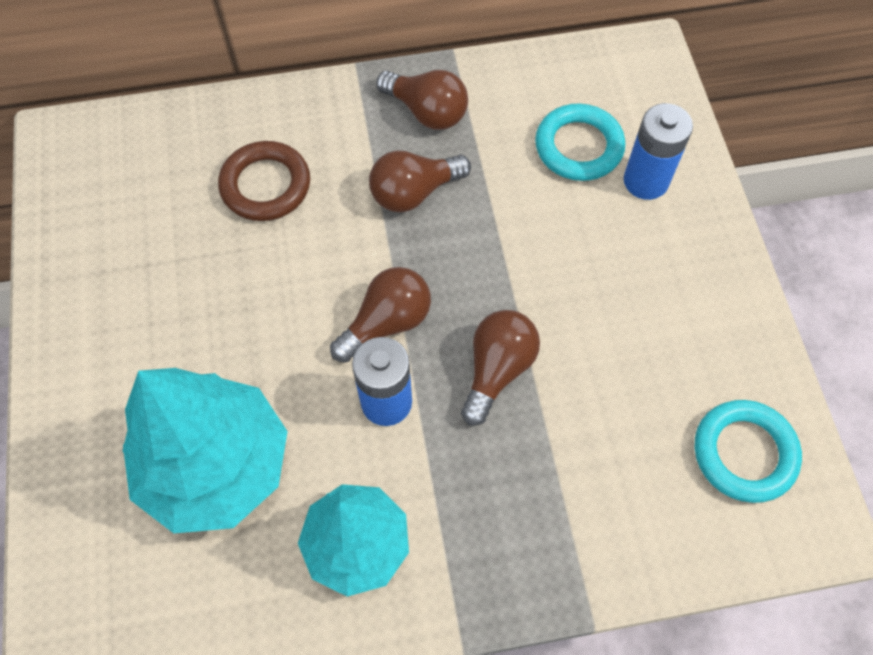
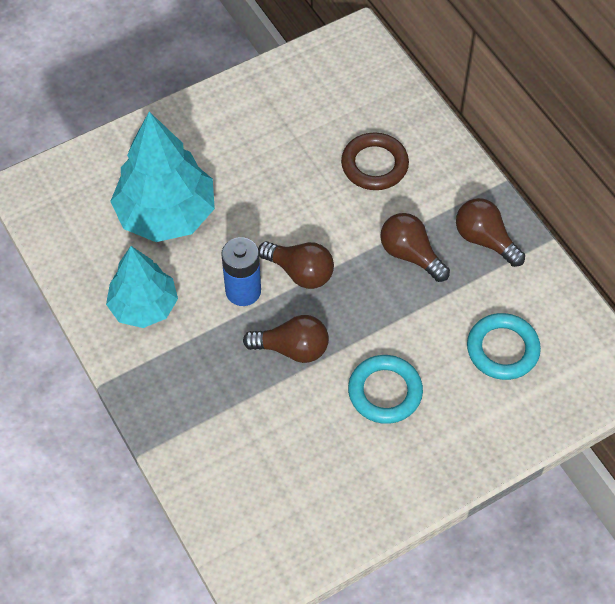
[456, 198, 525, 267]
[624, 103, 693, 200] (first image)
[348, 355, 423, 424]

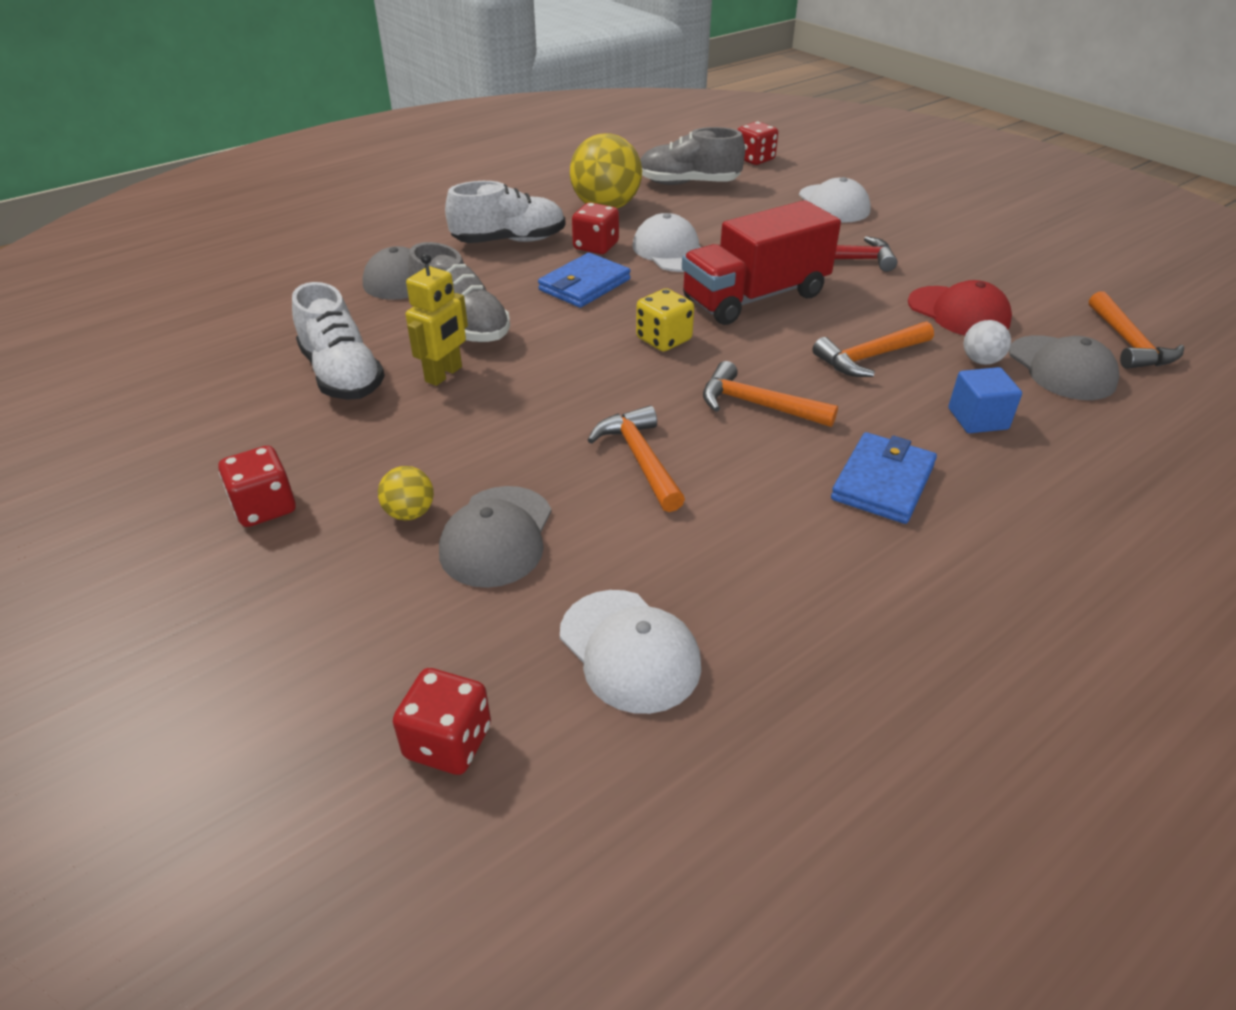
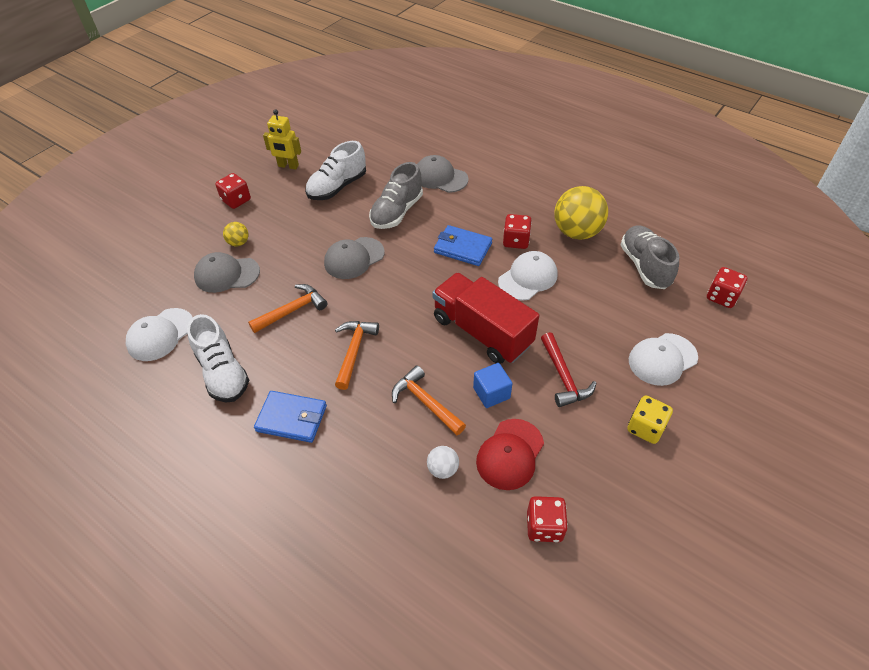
[187, 314, 249, 403]
[263, 110, 301, 170]
[627, 395, 673, 444]
[1089, 291, 1184, 369] (first image)
[324, 237, 385, 279]
[473, 363, 513, 408]
[527, 496, 568, 542]

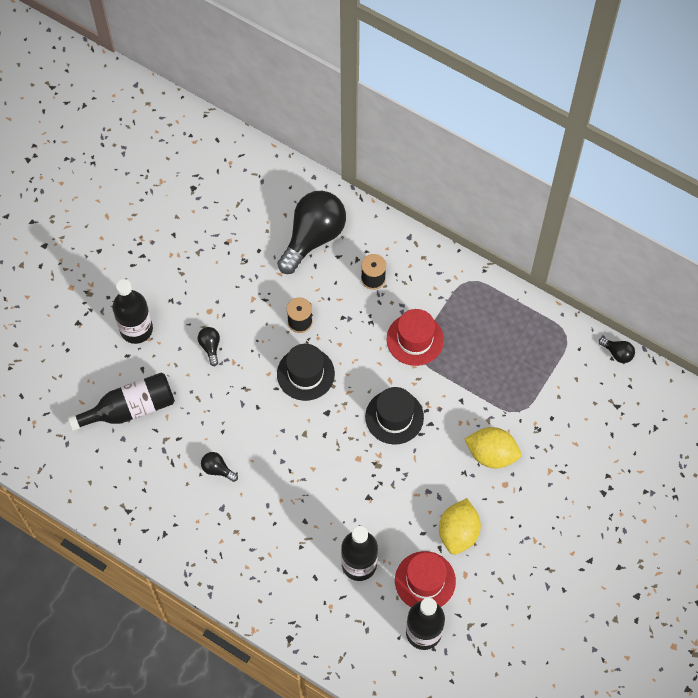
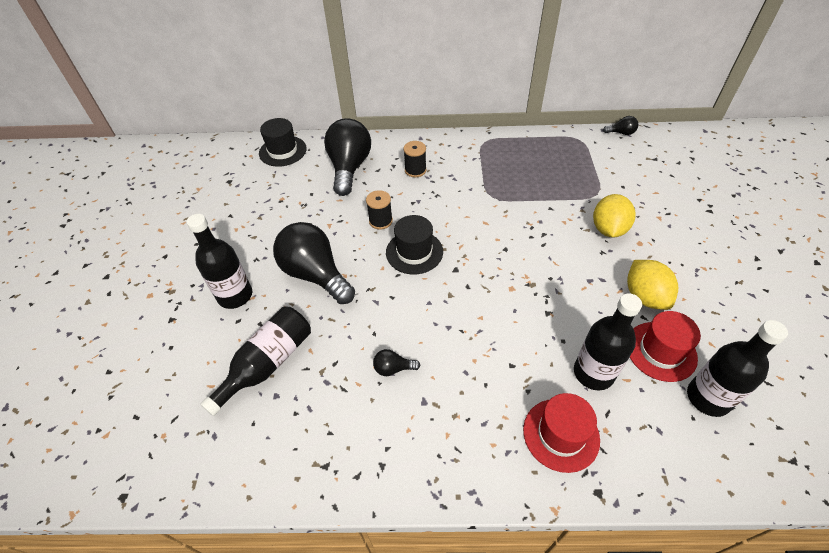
[523, 393, 600, 473]
[273, 222, 355, 304]
[259, 118, 307, 167]
[593, 194, 636, 238]

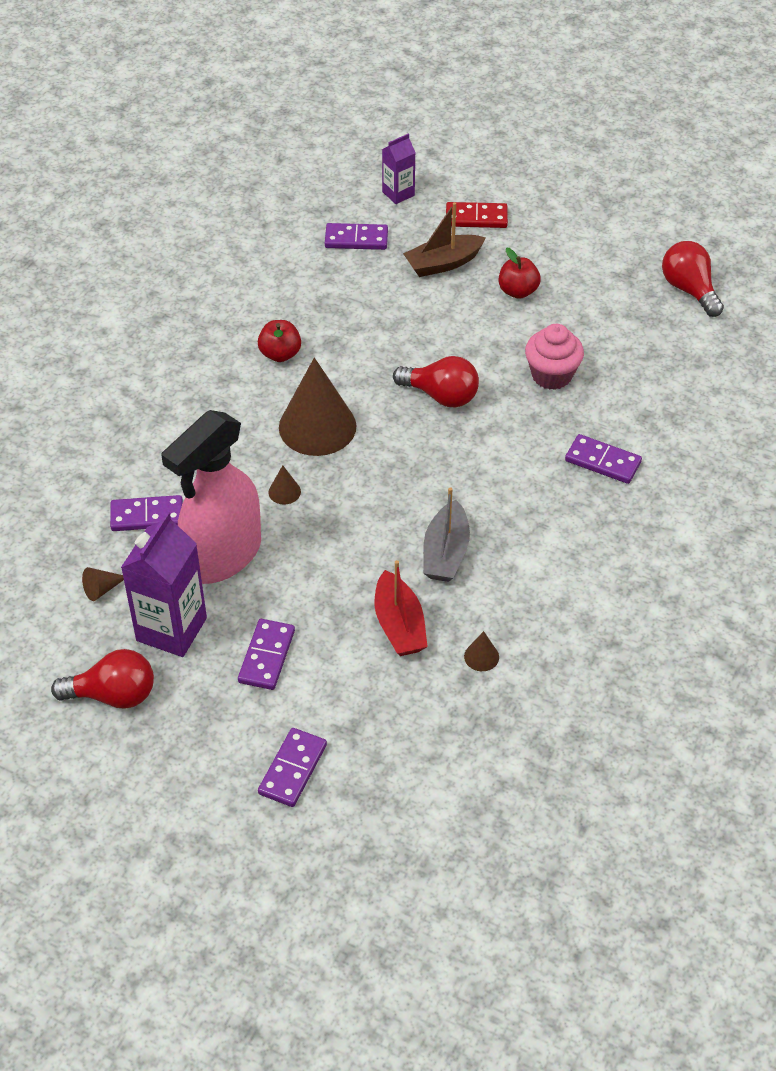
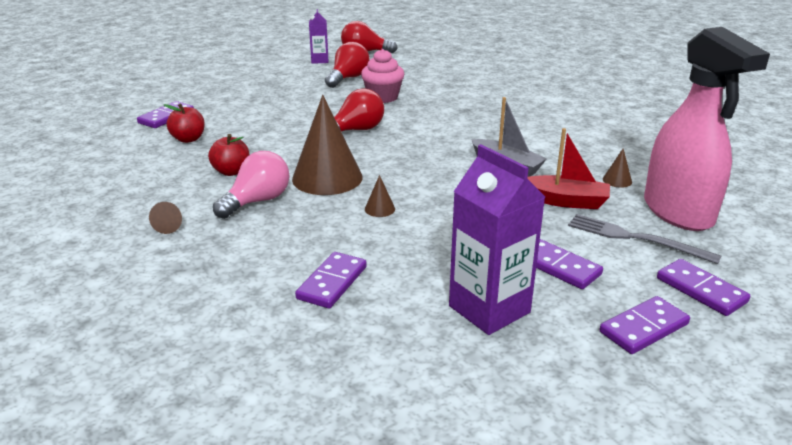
[309, 9, 329, 64]
[403, 202, 486, 277] (first image)
[446, 202, 508, 228] (first image)
[164, 104, 205, 143]
[644, 27, 770, 231]
[600, 296, 690, 354]
[149, 202, 182, 234]
[325, 42, 370, 88]
[213, 151, 289, 219]
[568, 214, 721, 264]

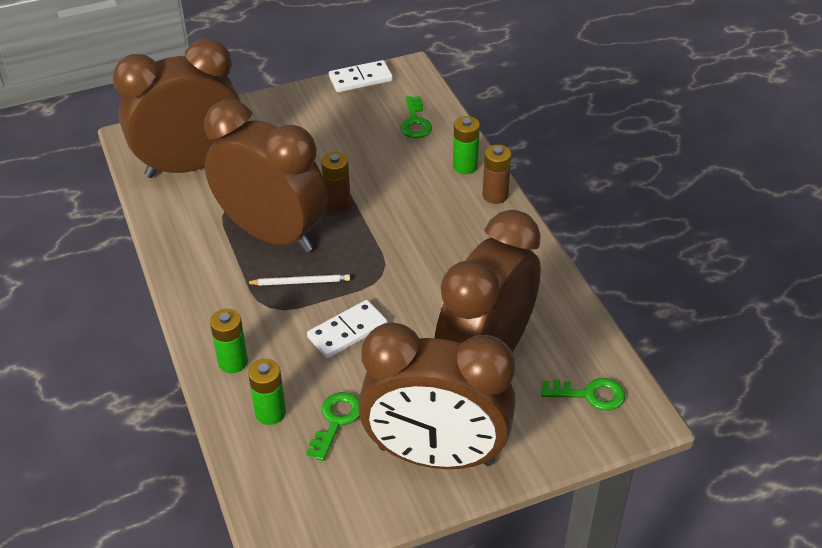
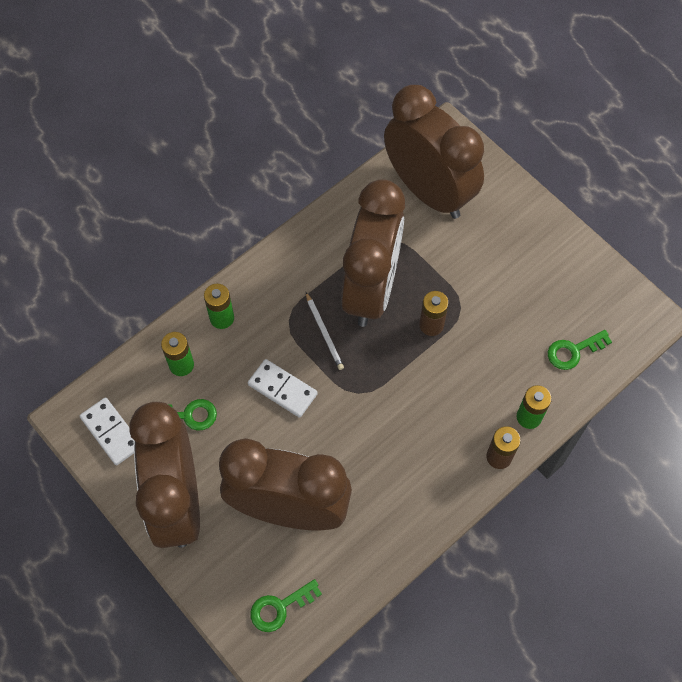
[80, 397, 134, 465]
[250, 579, 322, 632]

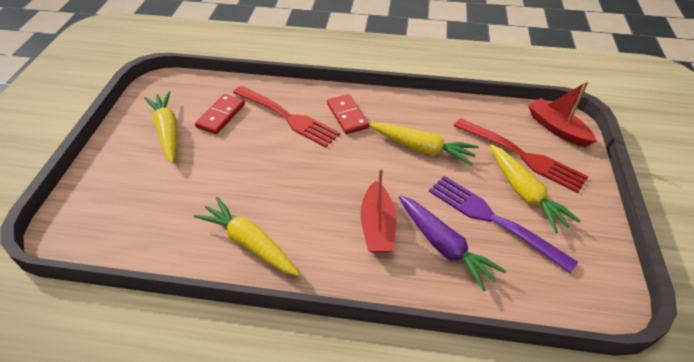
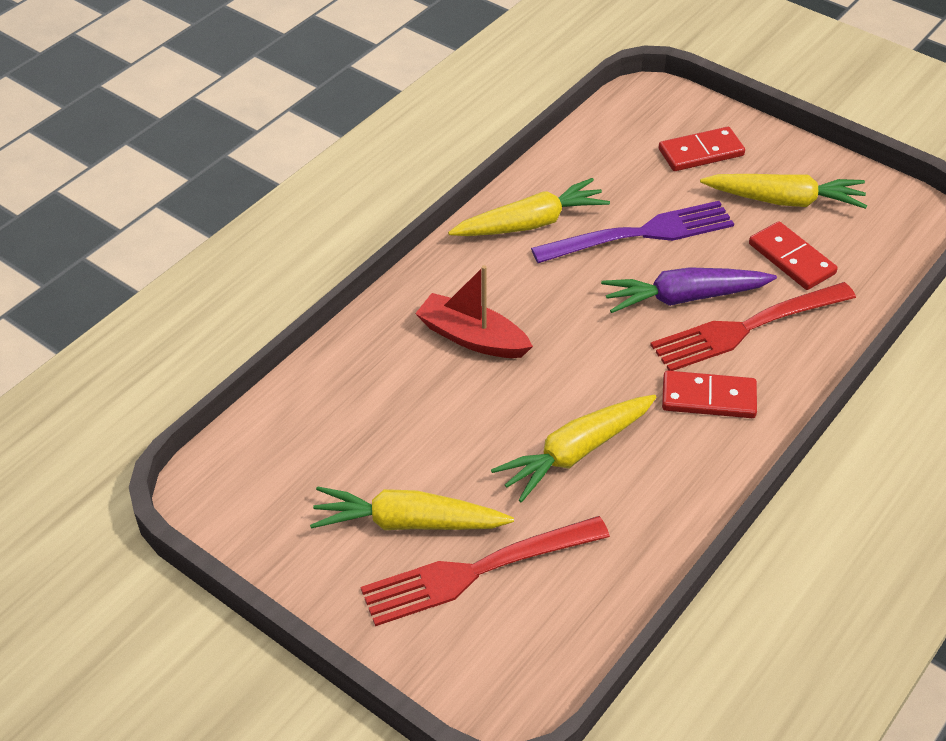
[528, 81, 597, 147] (first image)
[531, 201, 734, 263]
[601, 267, 777, 313]
[659, 127, 745, 171]

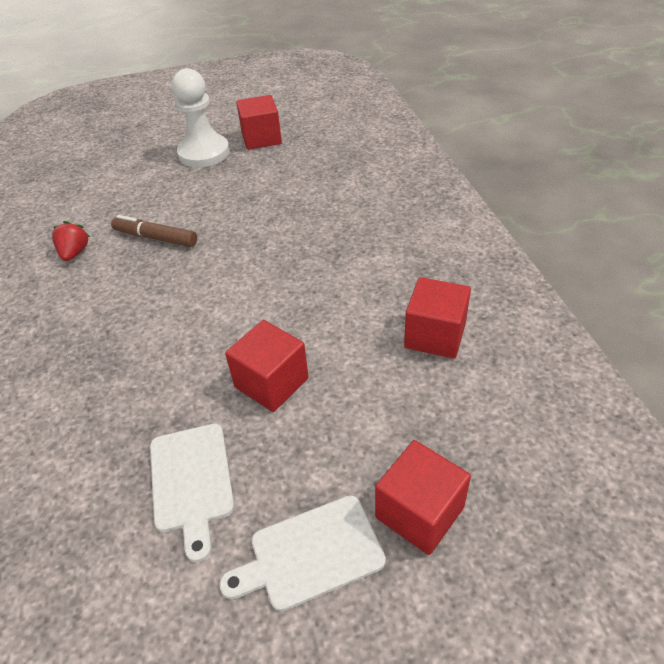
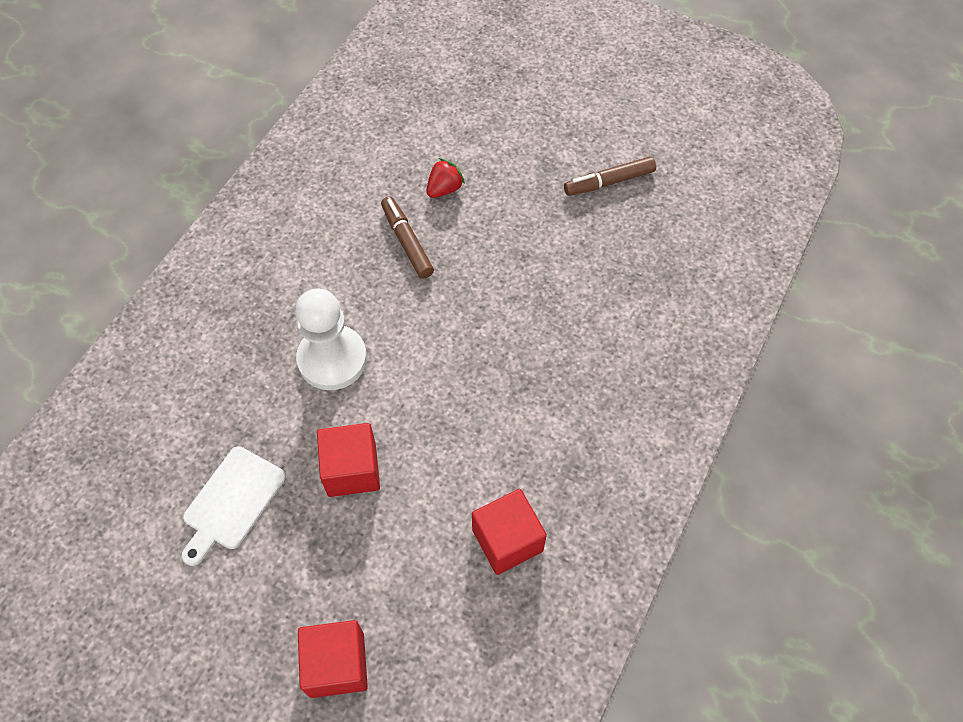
[295, 289, 367, 390]
[564, 156, 656, 196]
[426, 158, 465, 198]
[220, 495, 386, 611] (first image)

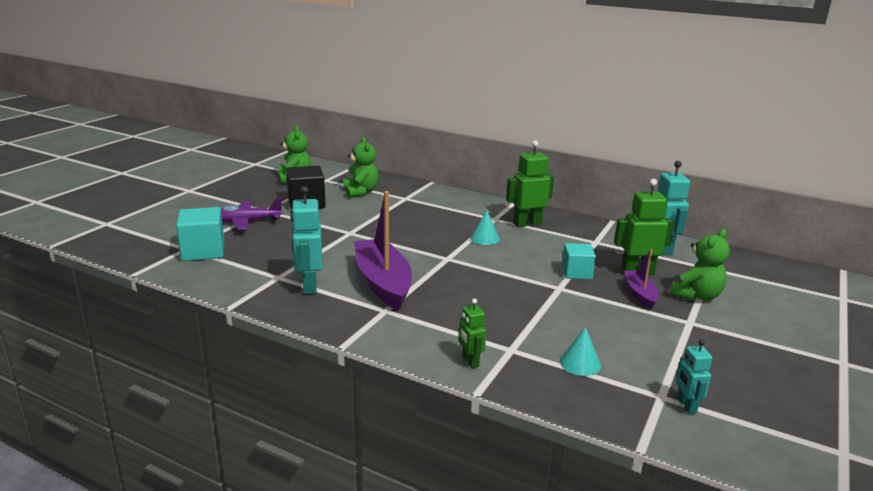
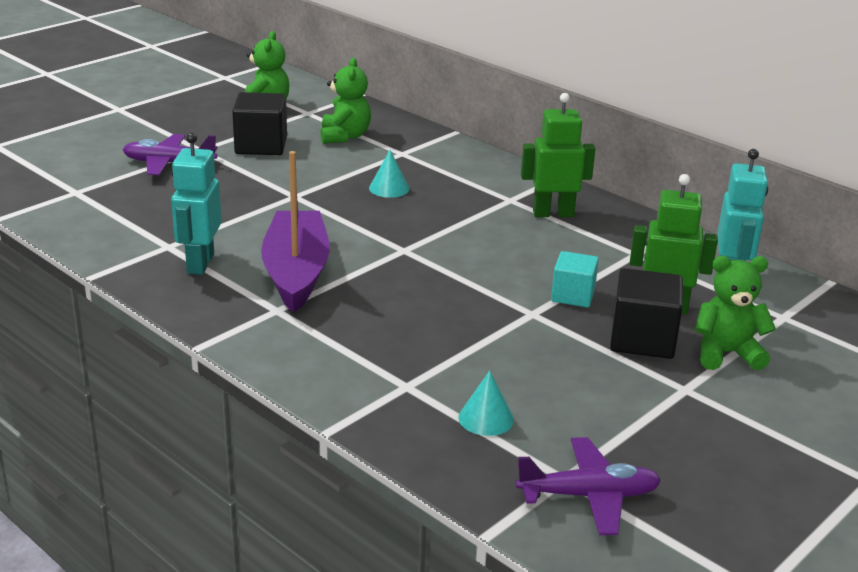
[176, 207, 224, 261] (first image)
[369, 150, 410, 198]
[695, 256, 776, 370]
[610, 268, 683, 359]
[459, 299, 486, 368] (first image)
[516, 437, 661, 535]

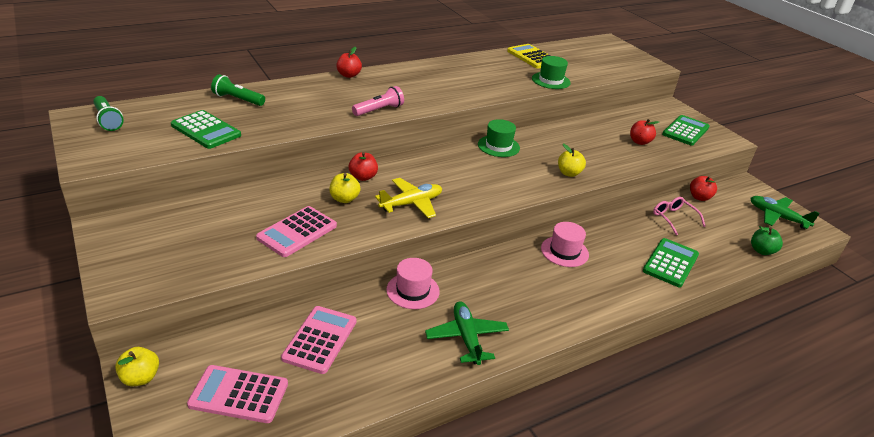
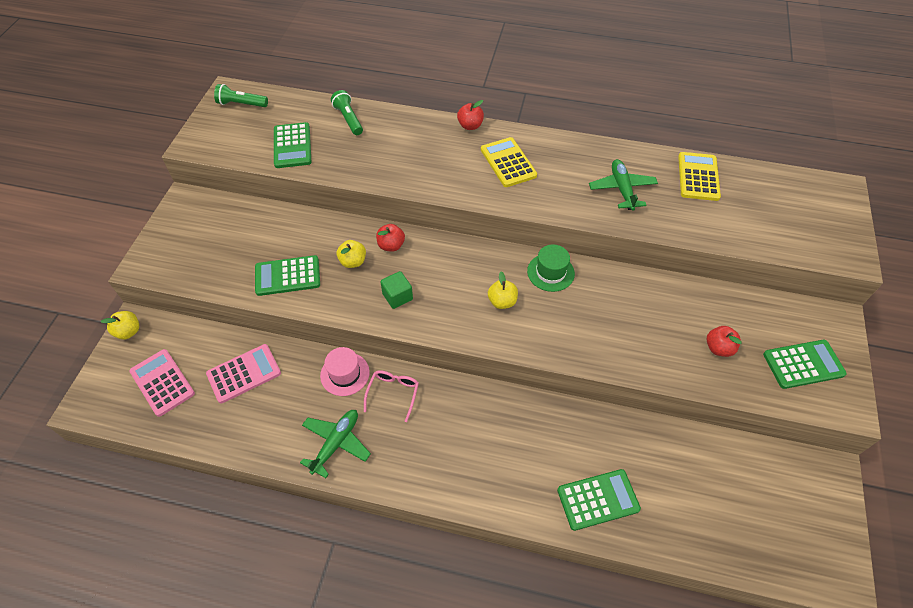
[532, 56, 571, 89] (first image)
[352, 86, 404, 116] (first image)
[214, 84, 268, 107]
[488, 272, 518, 309]
[690, 176, 717, 201] (first image)
[381, 271, 413, 309]
[589, 159, 658, 211]
[364, 370, 419, 422]
[255, 255, 320, 296]
[541, 222, 589, 267] (first image)
[751, 226, 783, 255] (first image)
[481, 137, 537, 187]

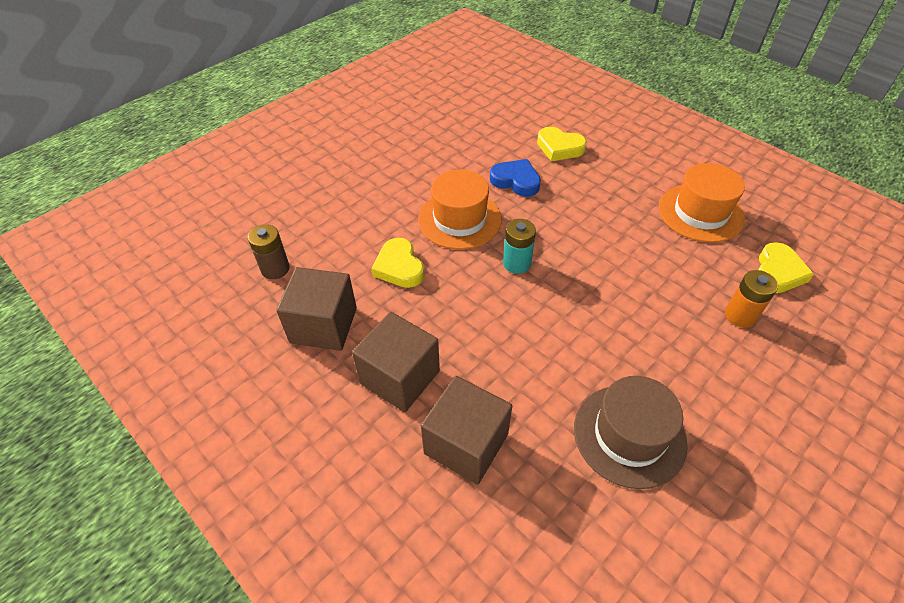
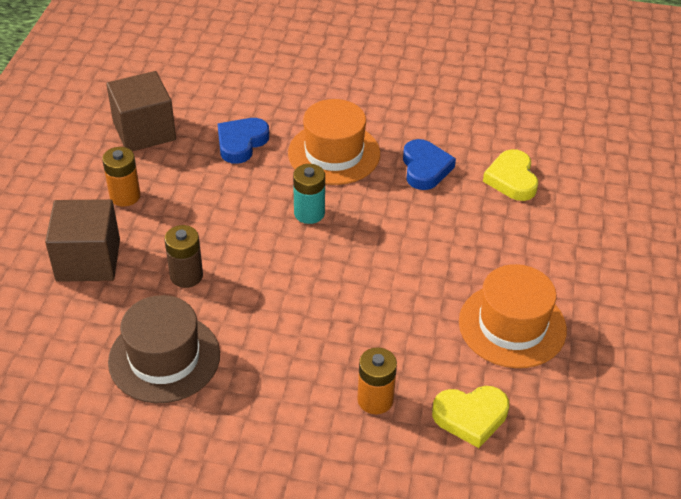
[164, 225, 203, 288]
[218, 118, 269, 164]
[102, 147, 141, 206]

